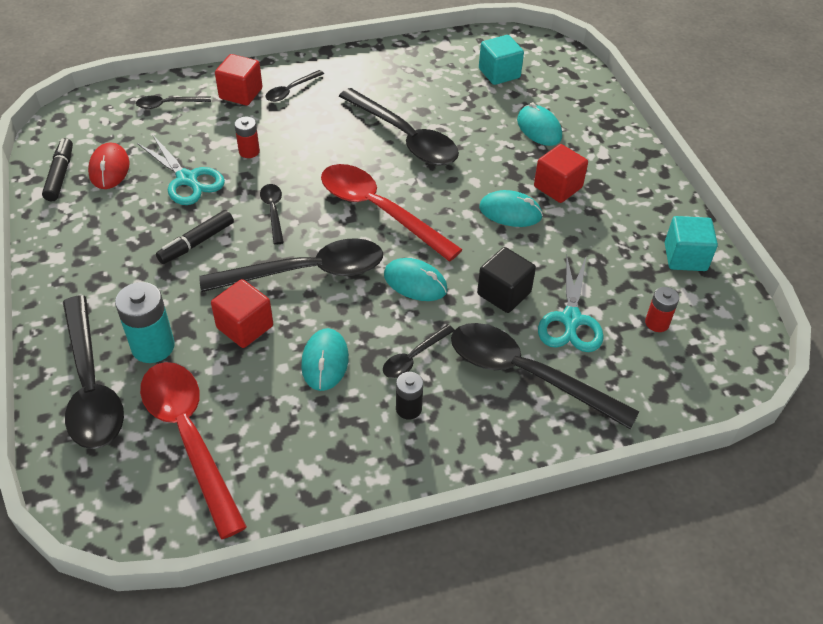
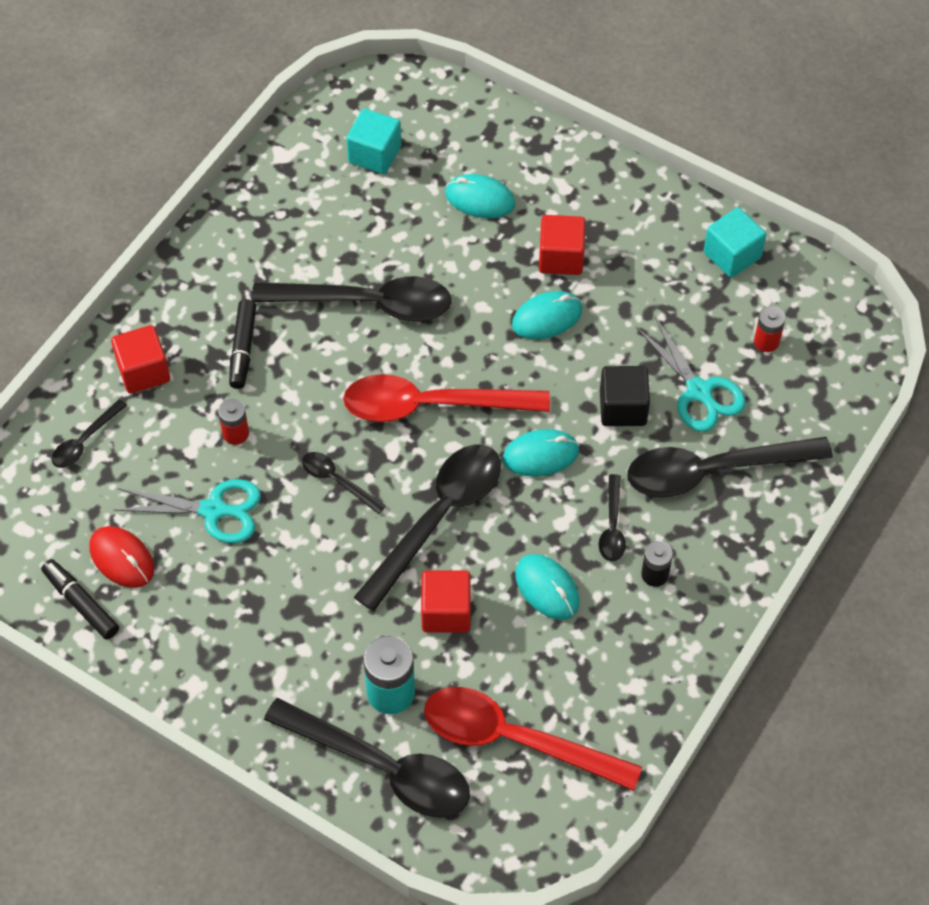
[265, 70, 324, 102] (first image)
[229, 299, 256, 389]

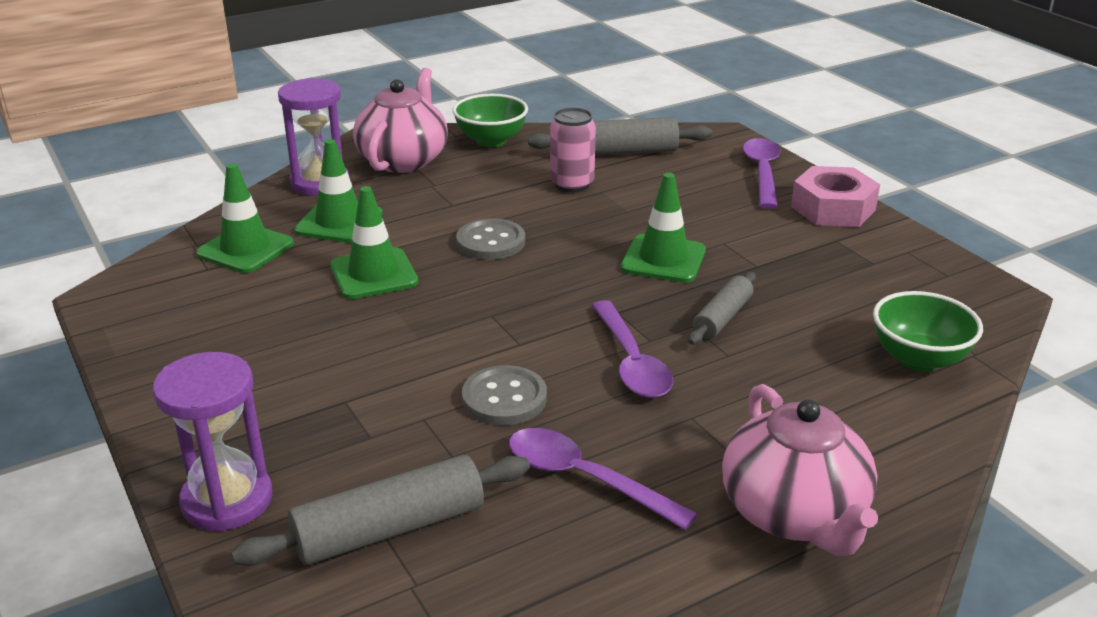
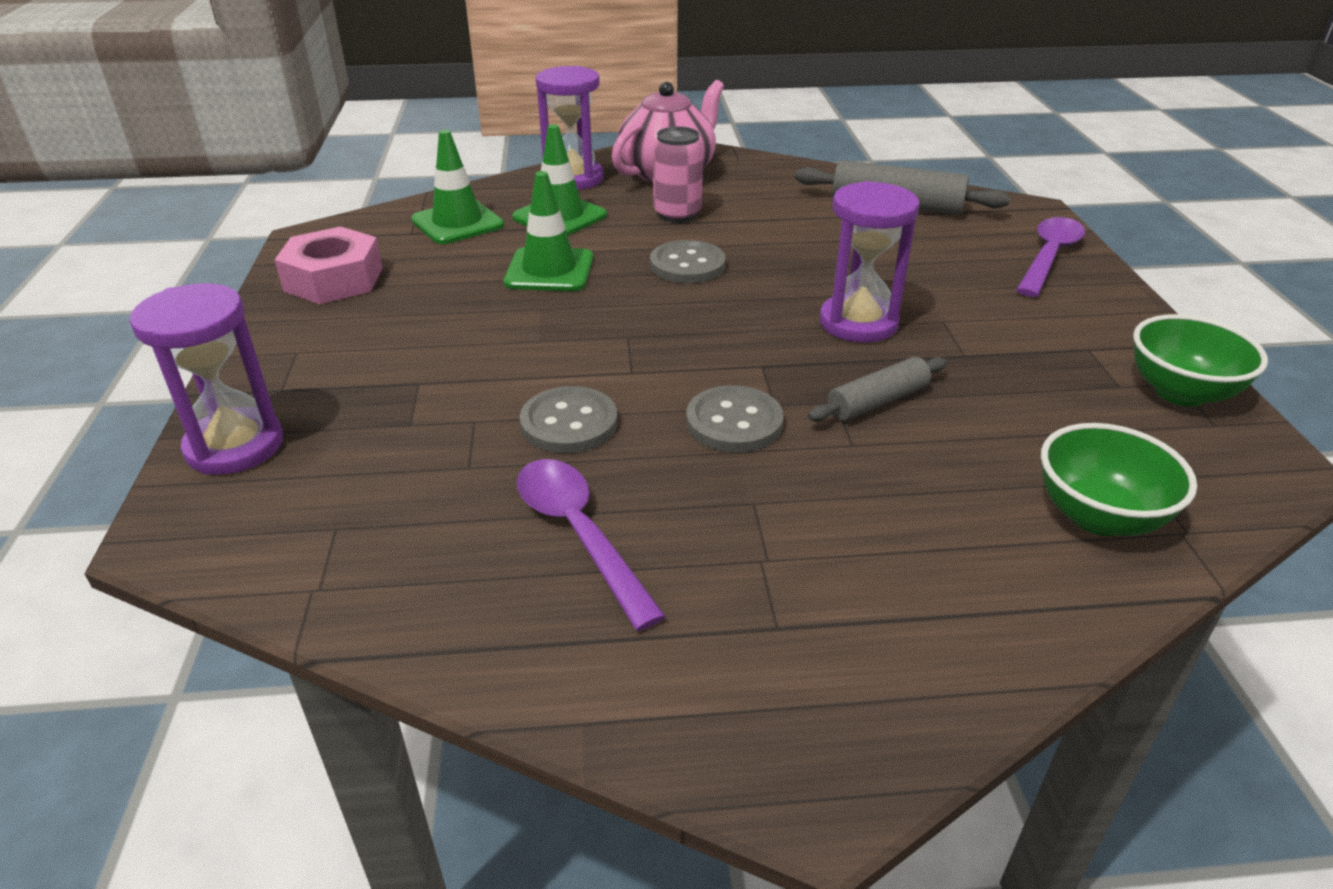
[1133, 314, 1268, 406]
[653, 126, 703, 223]
[275, 226, 383, 304]
[820, 181, 920, 343]
[686, 385, 784, 452]
[722, 384, 878, 556] (first image)
[231, 455, 530, 566] (first image)

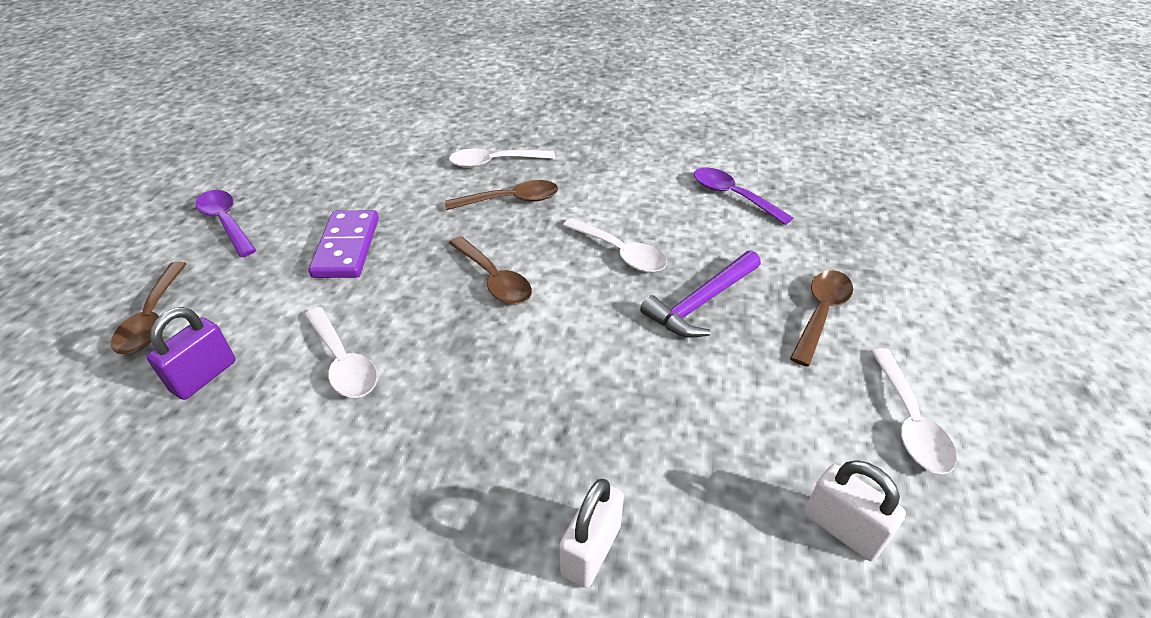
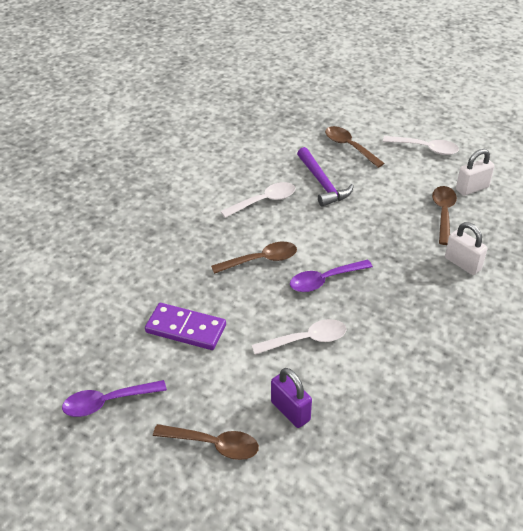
[449, 148, 555, 168] (first image)
[290, 259, 373, 292]
[432, 186, 457, 245]

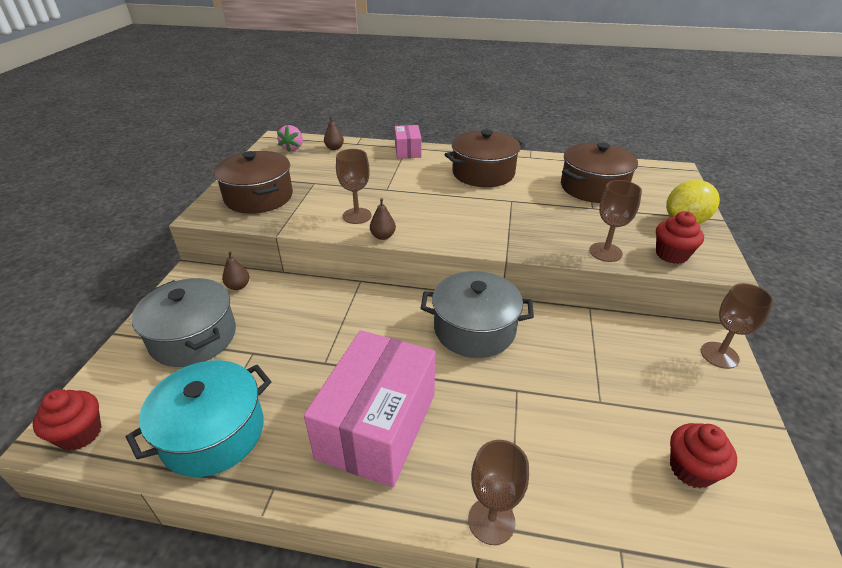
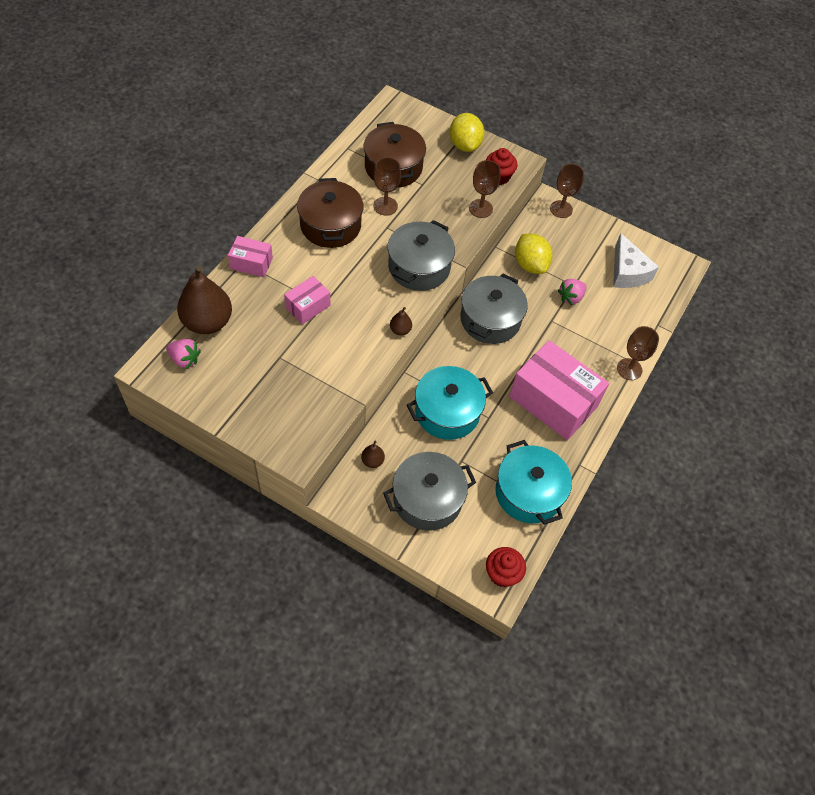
[177, 266, 232, 334]
[374, 157, 401, 216]
[214, 151, 293, 214] (first image)
[613, 233, 659, 288]
[388, 220, 455, 291]
[515, 234, 552, 274]
[284, 276, 330, 324]
[558, 279, 587, 305]
[407, 366, 493, 440]

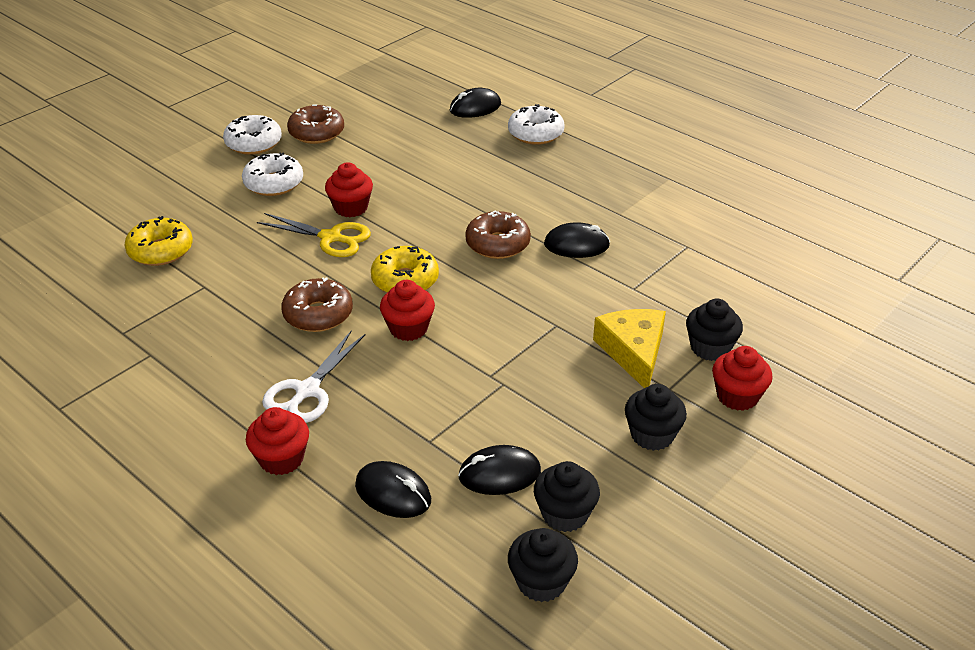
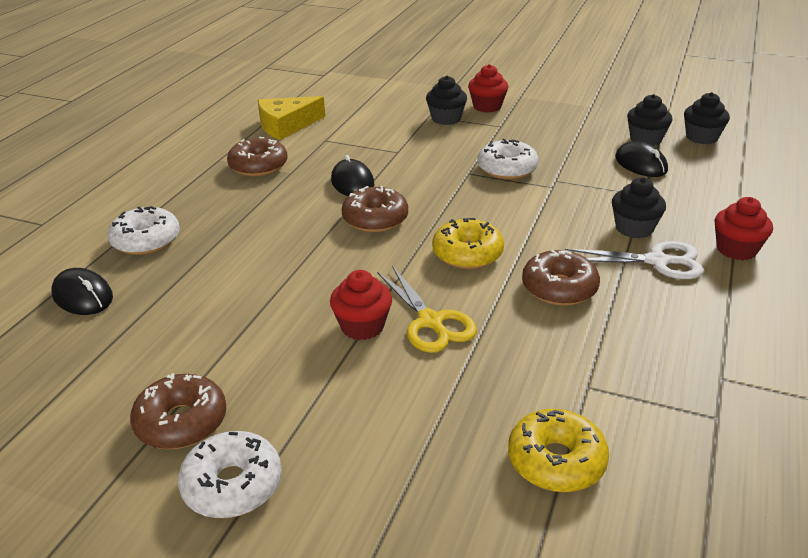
[478, 139, 539, 180]
[377, 266, 477, 353]
[380, 280, 435, 341] (first image)
[258, 96, 325, 140]
[612, 177, 666, 238]
[355, 461, 431, 518] (first image)
[227, 137, 288, 177]

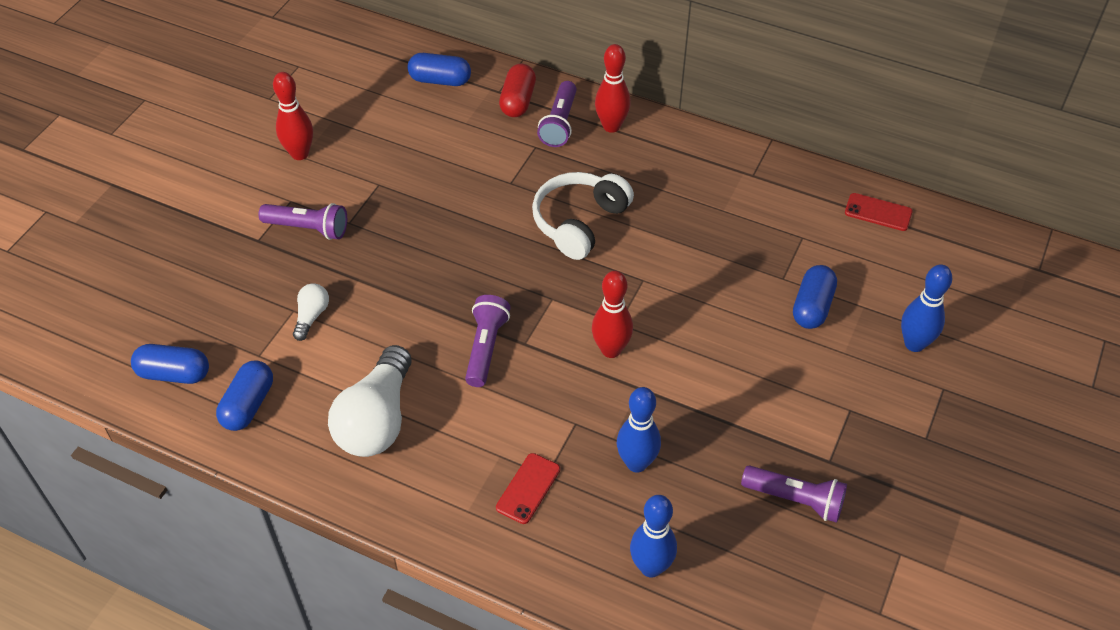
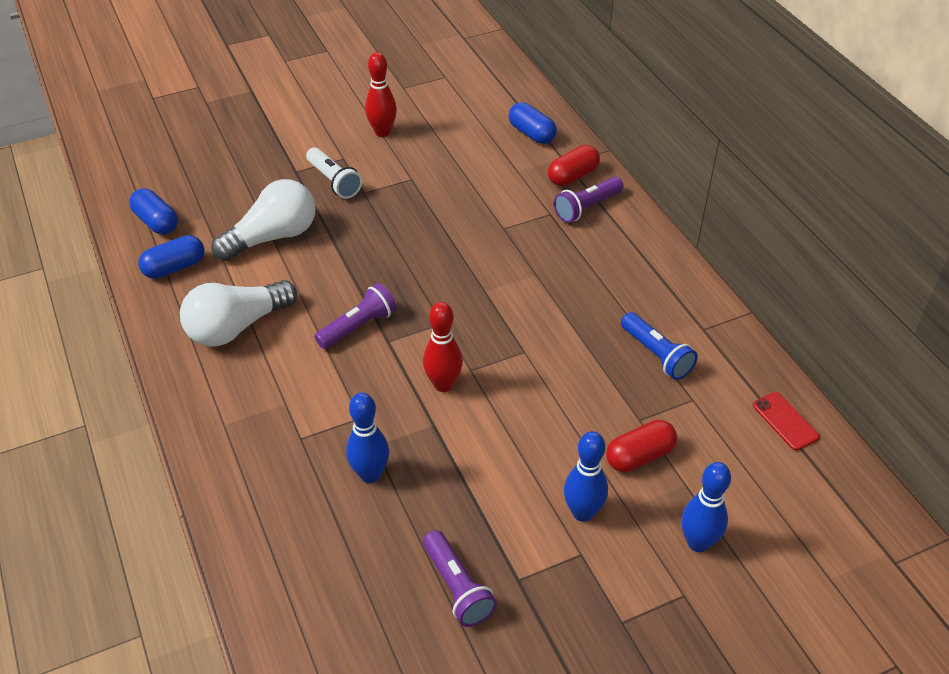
[595, 44, 631, 133] (first image)
[532, 172, 634, 260] (first image)
[306, 147, 362, 199]
[606, 420, 677, 472]
[211, 179, 316, 261]
[496, 453, 560, 524] (first image)
[564, 431, 608, 522]
[621, 312, 698, 380]

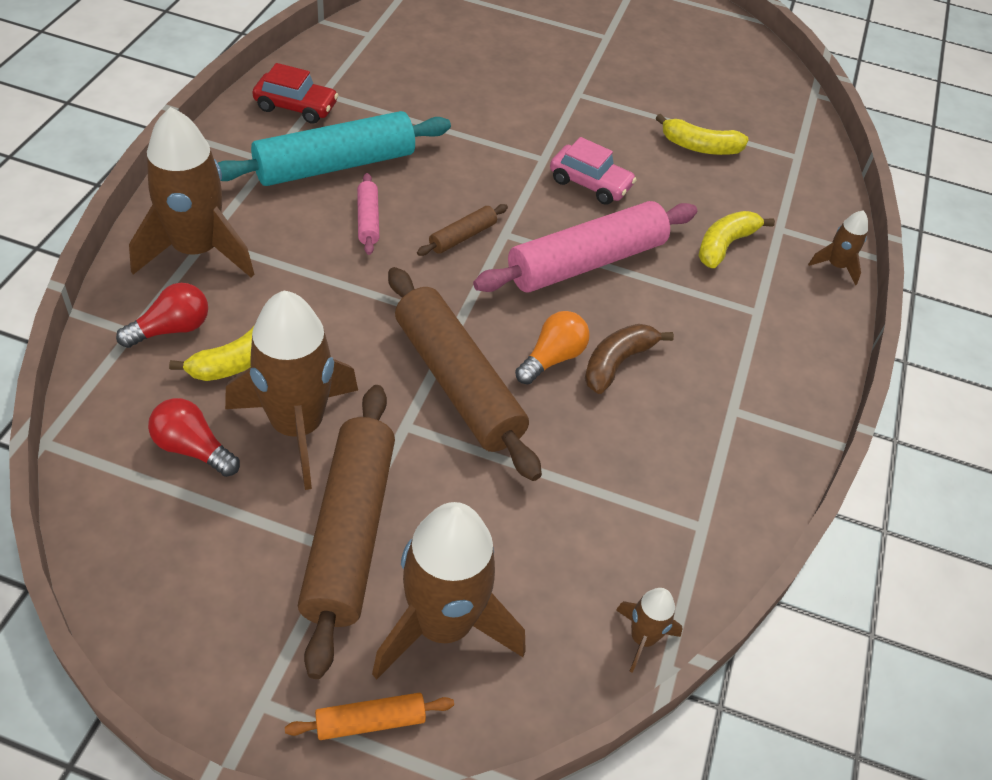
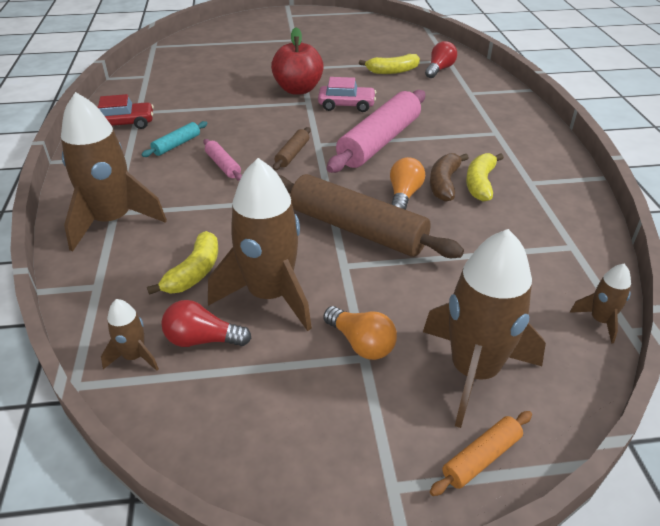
[141, 121, 207, 157]
[101, 299, 159, 371]
[466, 153, 504, 202]
[425, 41, 457, 78]
[323, 306, 397, 360]
[271, 27, 324, 95]

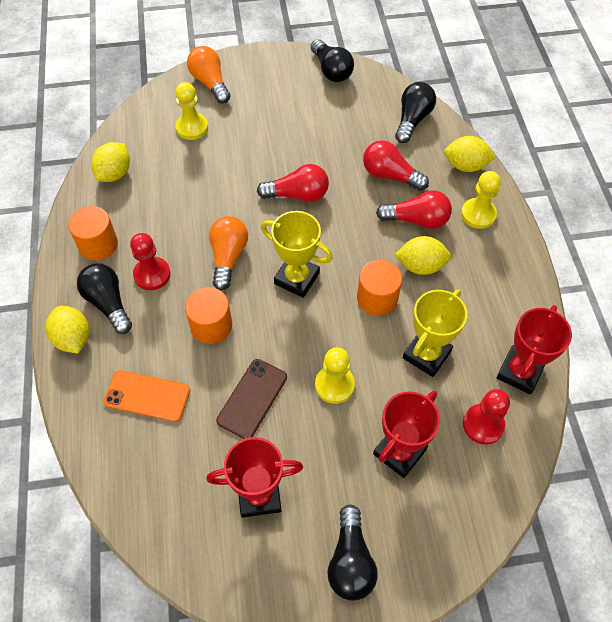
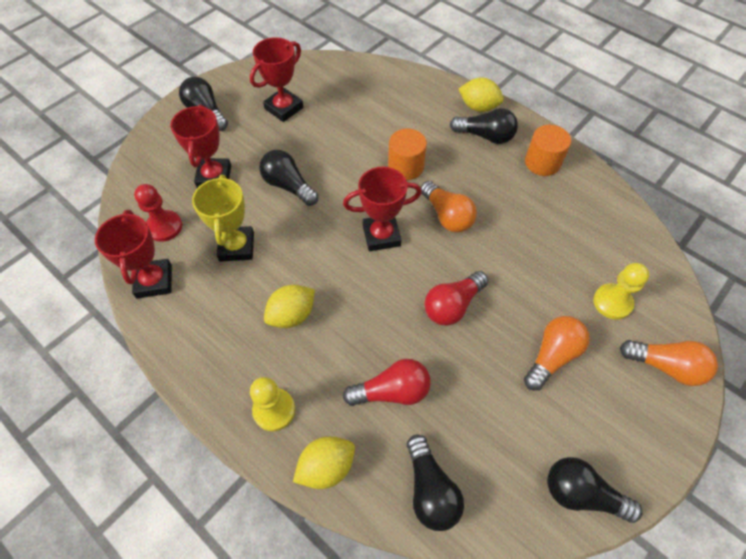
[91, 142, 130, 182] (first image)
[376, 191, 452, 229] (first image)
[343, 167, 422, 251]
[130, 233, 171, 290] (first image)
[357, 260, 402, 316] (first image)
[259, 150, 319, 206]
[216, 359, 287, 439] (first image)
[103, 370, 190, 422] (first image)
[524, 316, 590, 391]

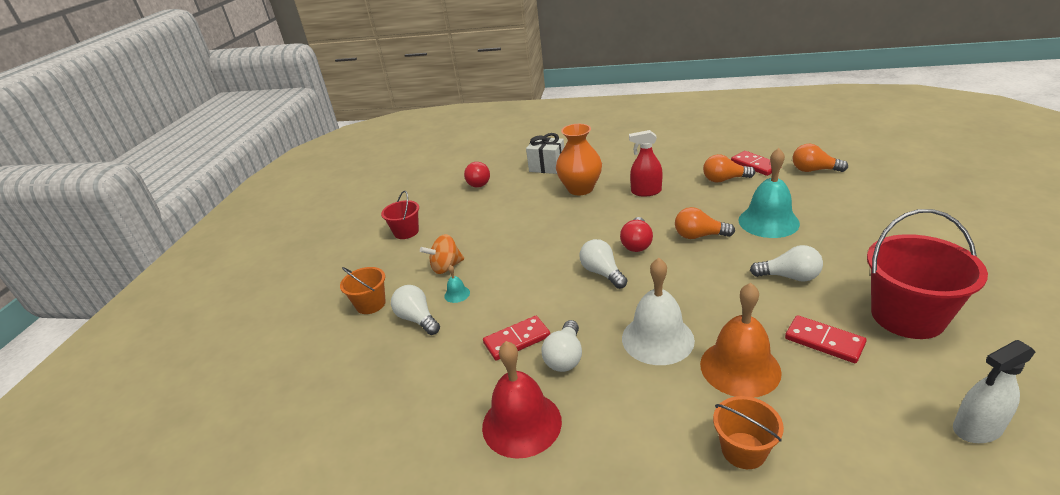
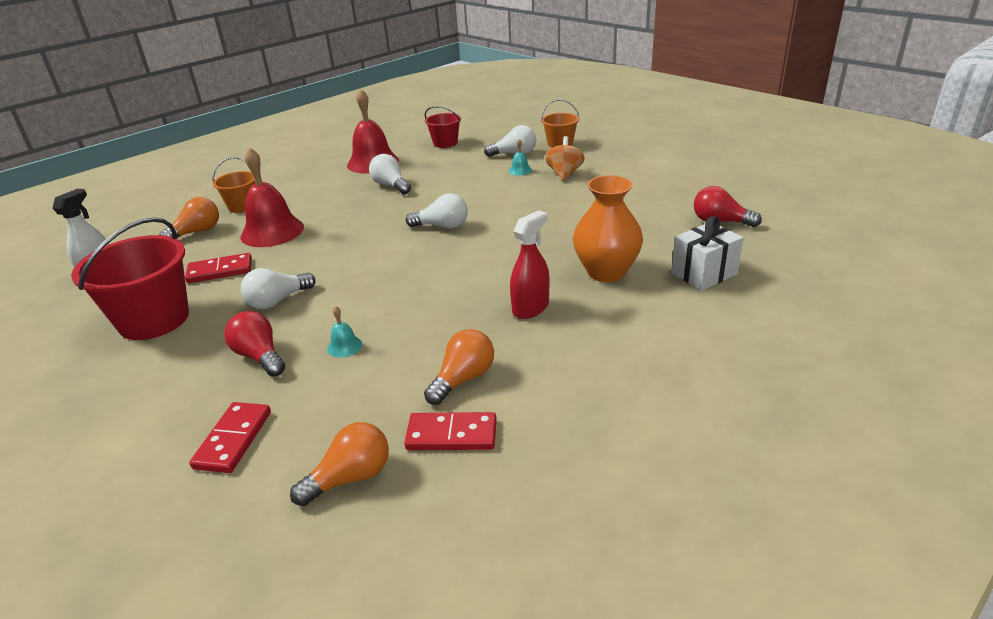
[327, 306, 362, 358]
[425, 106, 461, 148]
[159, 197, 219, 238]
[224, 311, 285, 377]
[622, 258, 695, 365] (first image)
[241, 147, 304, 247]
[189, 402, 271, 473]

